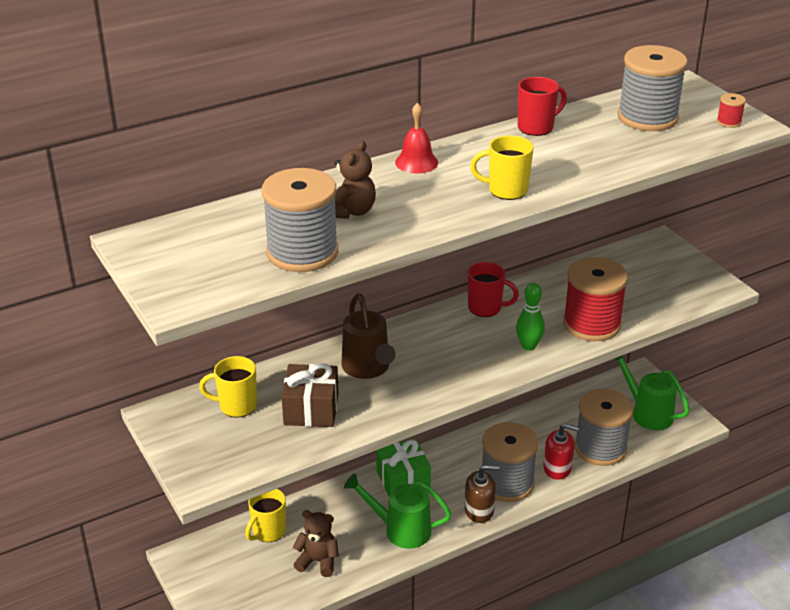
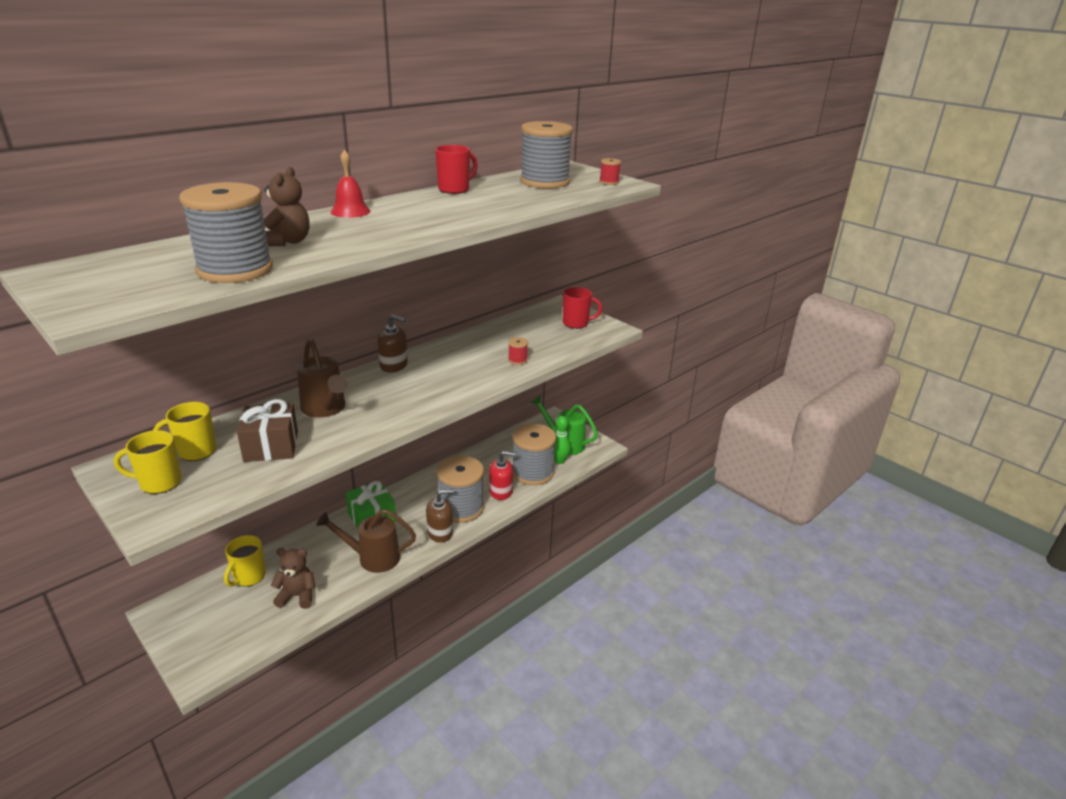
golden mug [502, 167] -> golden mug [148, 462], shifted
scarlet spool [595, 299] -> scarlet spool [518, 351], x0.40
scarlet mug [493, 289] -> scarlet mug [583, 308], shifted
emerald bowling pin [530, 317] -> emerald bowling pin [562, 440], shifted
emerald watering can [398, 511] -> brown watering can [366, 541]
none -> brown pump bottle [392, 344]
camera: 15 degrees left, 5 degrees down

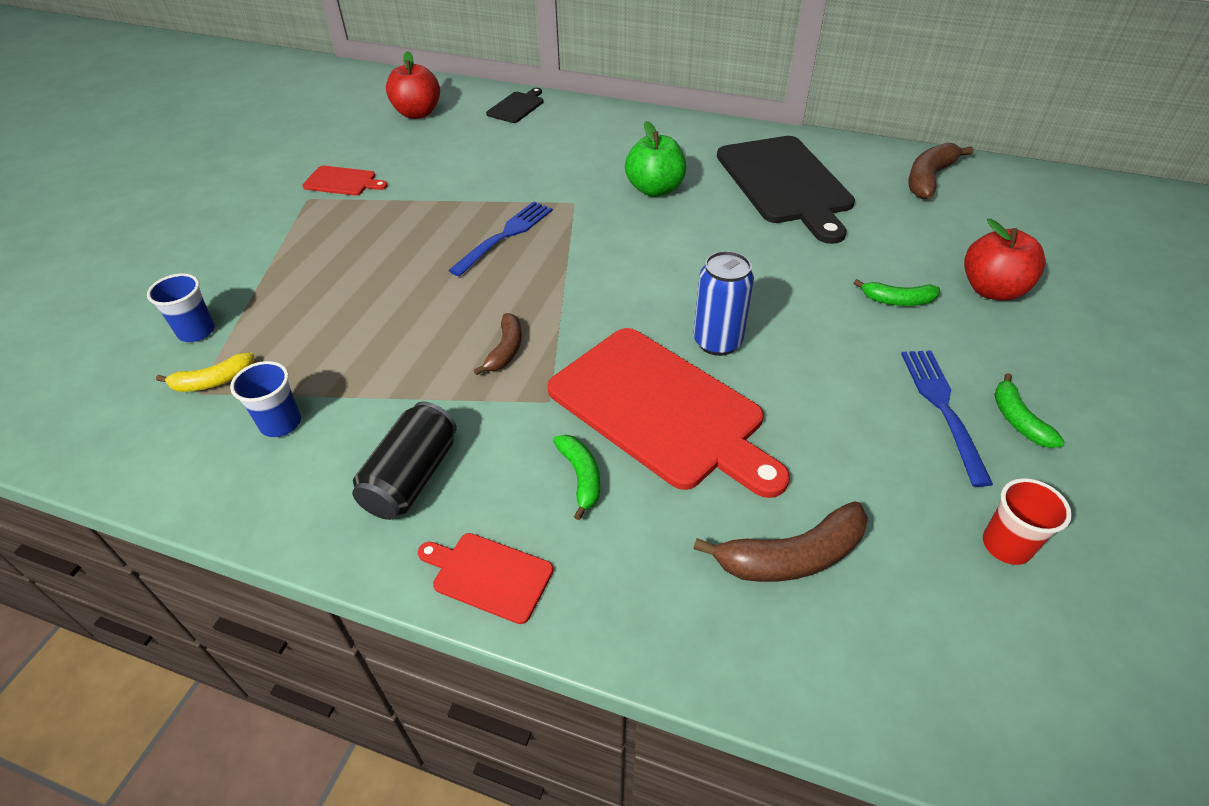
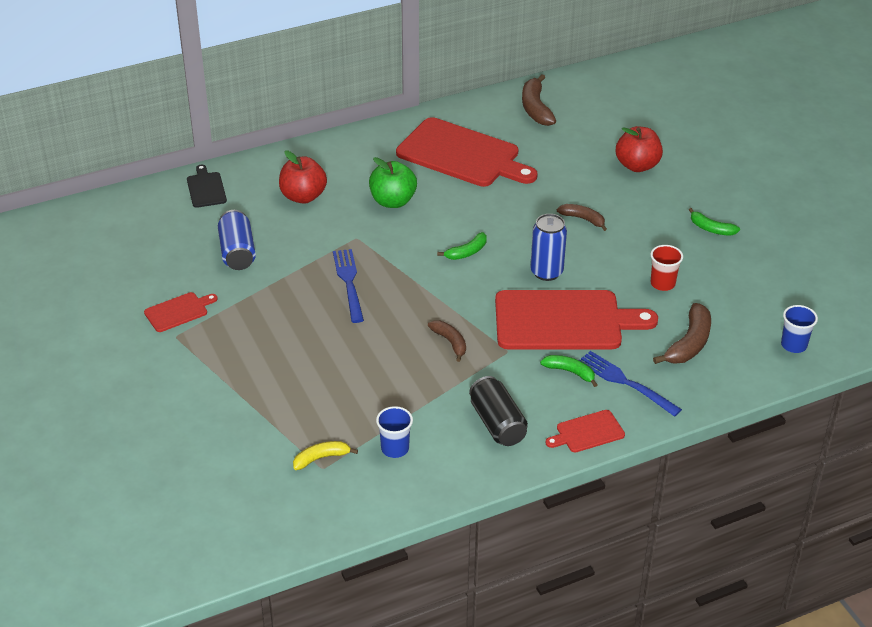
scarlet apple fruit [413, 85] -> scarlet apple fruit [303, 177], shifted
jet-black bread board [786, 190] -> scarlet bread board [467, 152]
cobalt beaker [181, 307] -> cobalt beaker [799, 329], shifted
emerald banana fruit [897, 292] -> emerald banana fruit [462, 246], shifted
cobalt dinner fork [947, 419] -> cobalt dinner fork [630, 384], shifted
golden banana fruit [205, 372] -> golden banana fruit [325, 455], 135 degrees counterclockwise
scarlet beaker [1027, 521] -> scarlet beaker [666, 268], shifted
none -> brown banana fruit [582, 217]
none -> cobalt can [237, 240]
camera: 45 degrees left, 5 degrees down

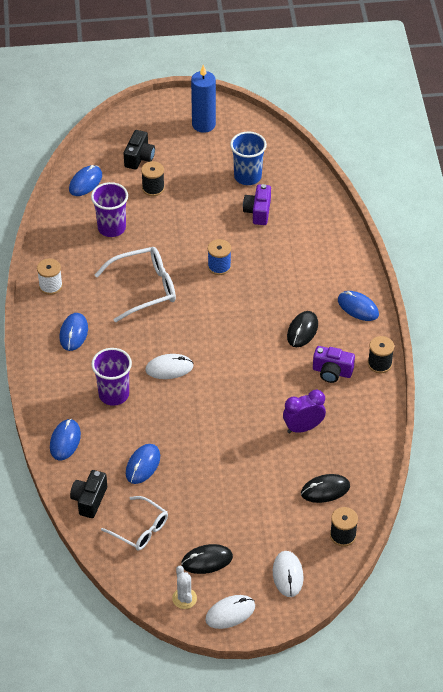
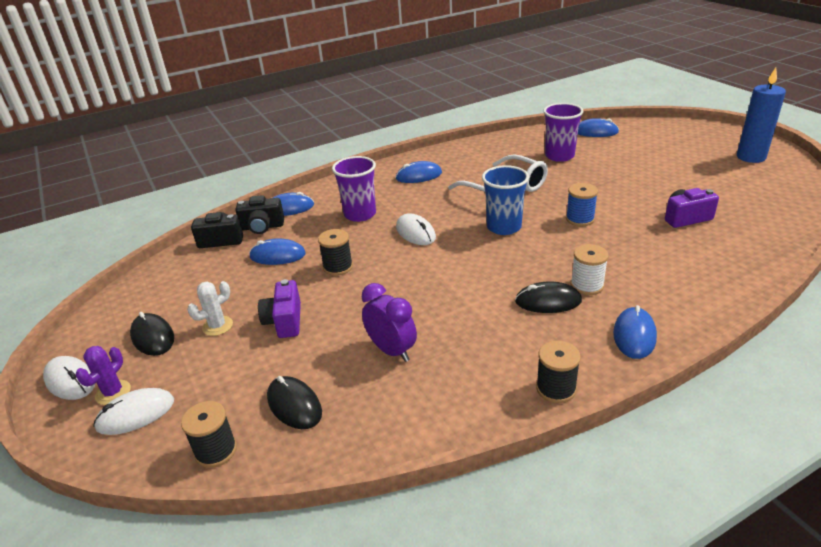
jet-black camera [139, 150] -> jet-black camera [259, 214], shifted
cobalt beaker [248, 158] -> cobalt beaker [505, 200], shifted
jet-black spool [153, 178] -> jet-black spool [335, 252], shifted
white spool [50, 277] -> white spool [590, 269], shifted
violet camera [334, 364] -> violet camera [279, 308], shifted
white glasses [134, 523] -> none
white saguaro cactus [184, 587] -> white saguaro cactus [210, 308], shifted
none -> violet saguaro cactus [103, 375]
camera: 70 degrees right, 15 degrees down

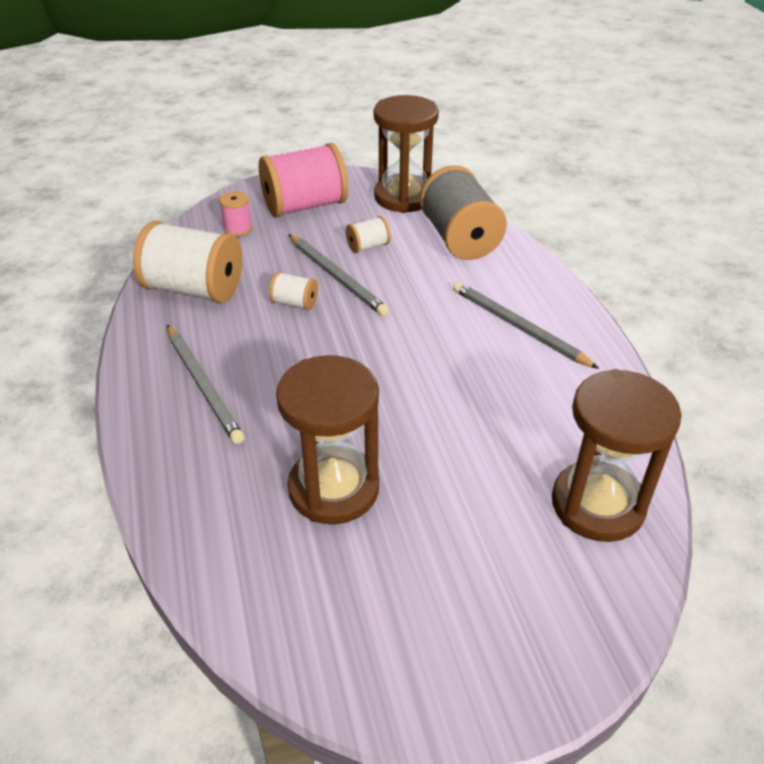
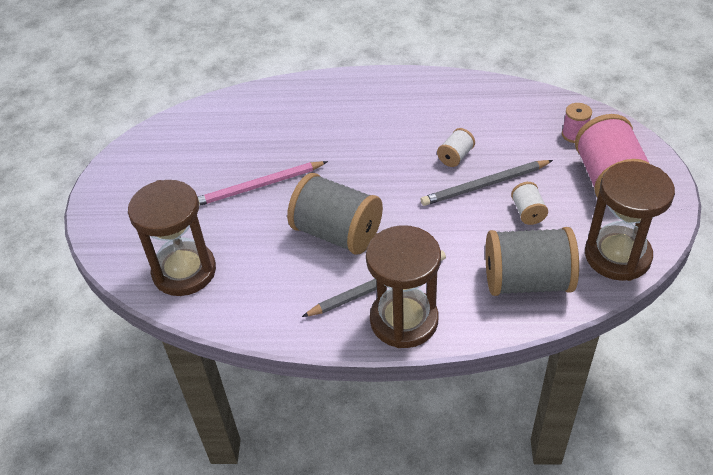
white spool [187, 262] -> none
gray wooden pencil [205, 384] -> none
brown sand timer [327, 439] -> brown sand timer [403, 286], shifted
none -> rosy wooden pencil [263, 183]
none -> gray spool [335, 214]
camera: 110 degrees right, 5 degrees up

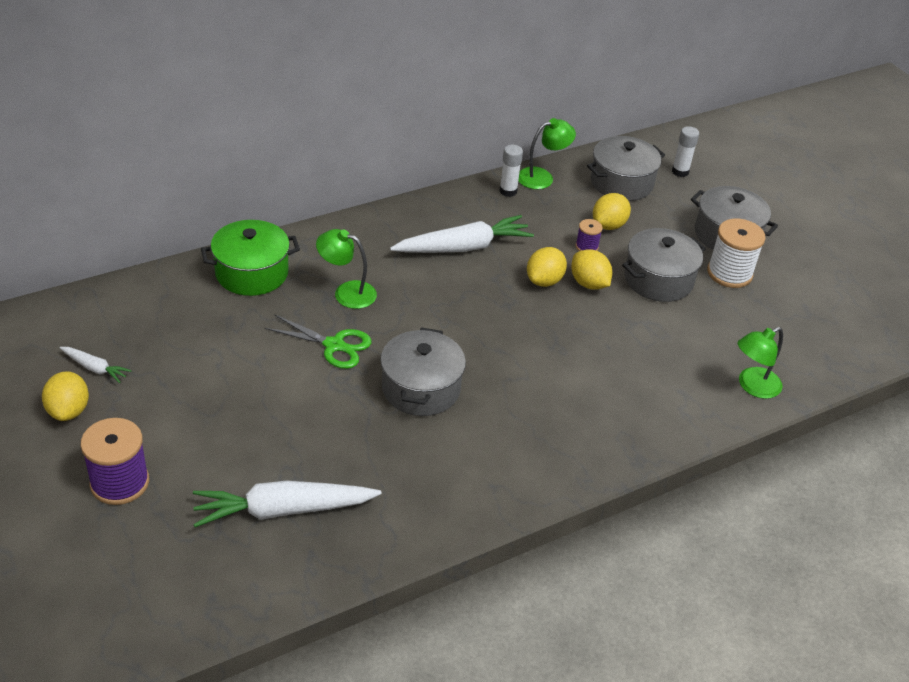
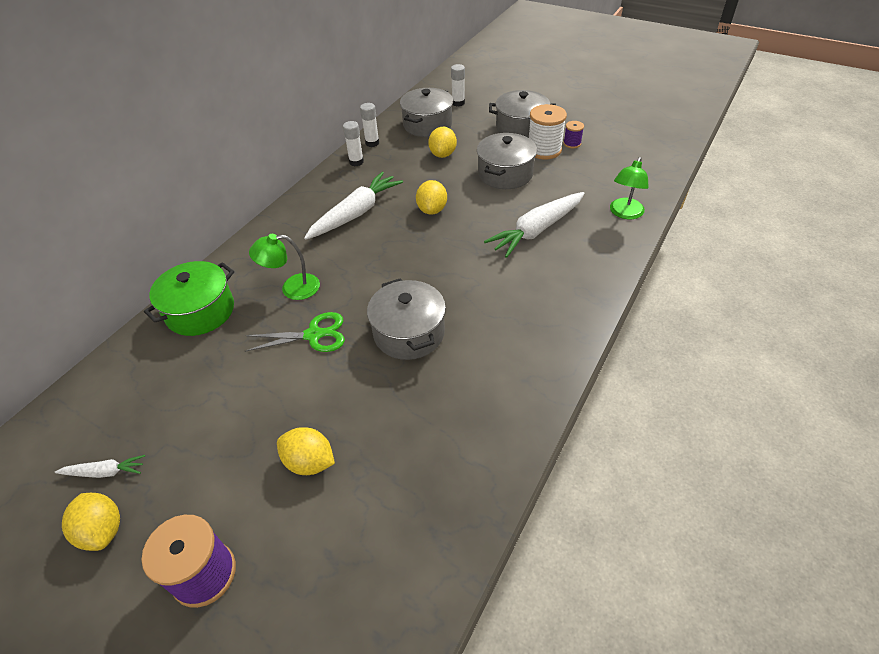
emerald lamp [547, 153] -> white glue stick [369, 125]
violet spool [589, 235] -> violet spool [573, 134], shifted
golden toy lemon [591, 269] -> golden toy lemon [306, 451], shifted
white toy carrot [287, 504] -> white toy carrot [534, 225], shifted
camera: 25 degrees left, 5 degrees up

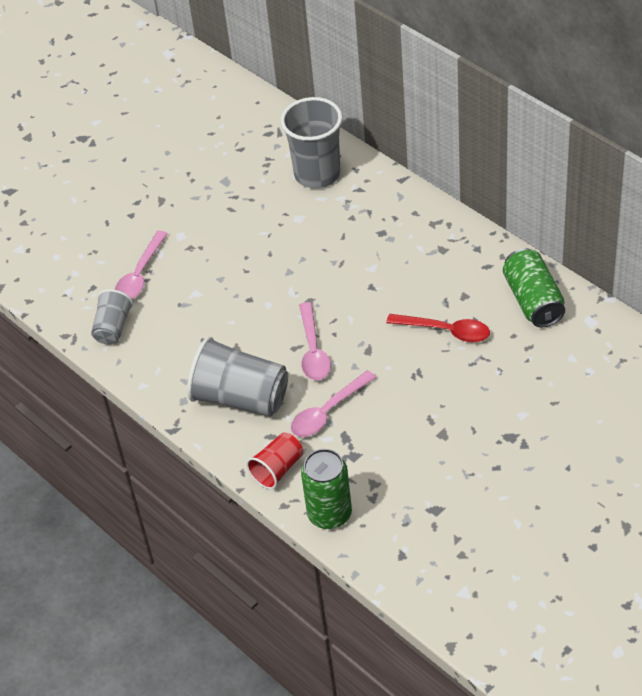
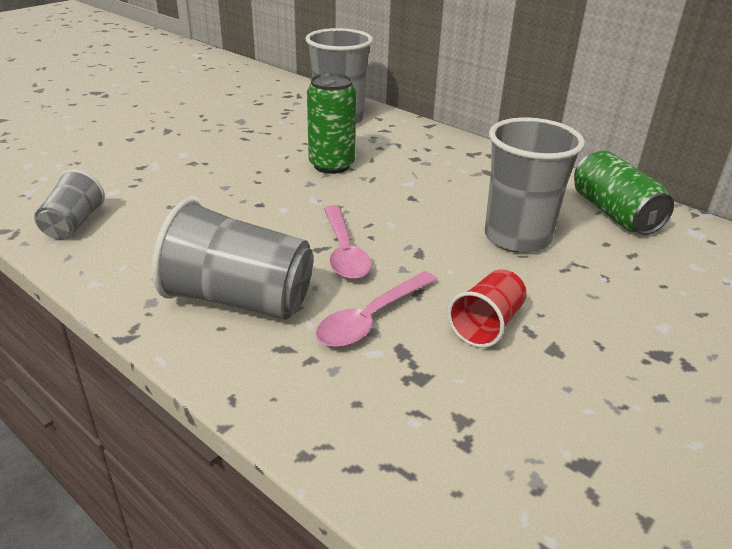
rosy spoon [141, 265] -> none
scarlet spoon [438, 328] -> gray beaker [535, 185]
scarlet beaker [274, 460] -> scarlet beaker [487, 308], shifted
emerald can [326, 489] -> emerald can [331, 123], shifted
camera: 10 degrees left, 15 degrees down

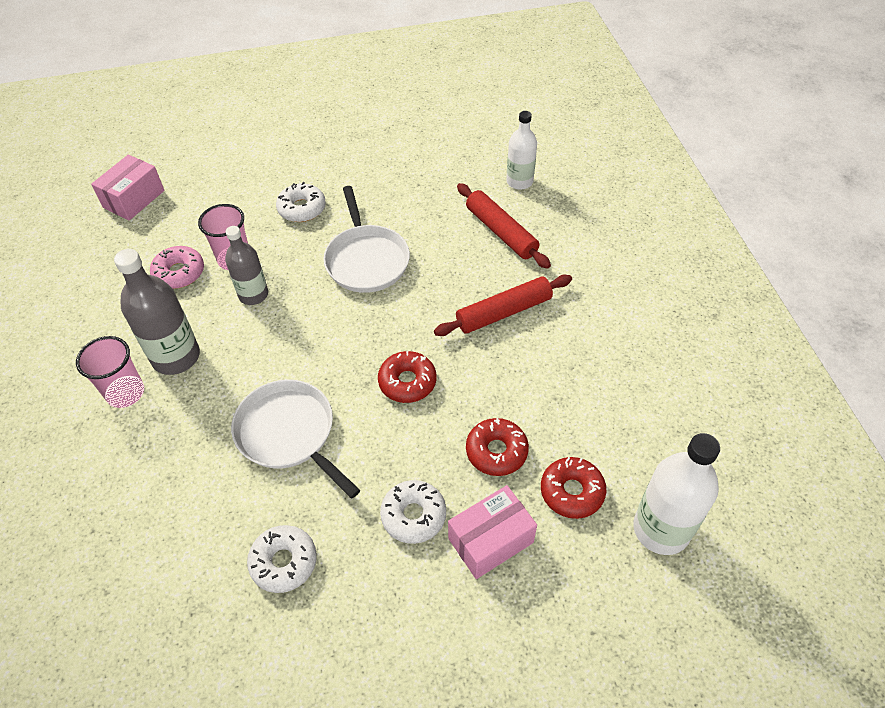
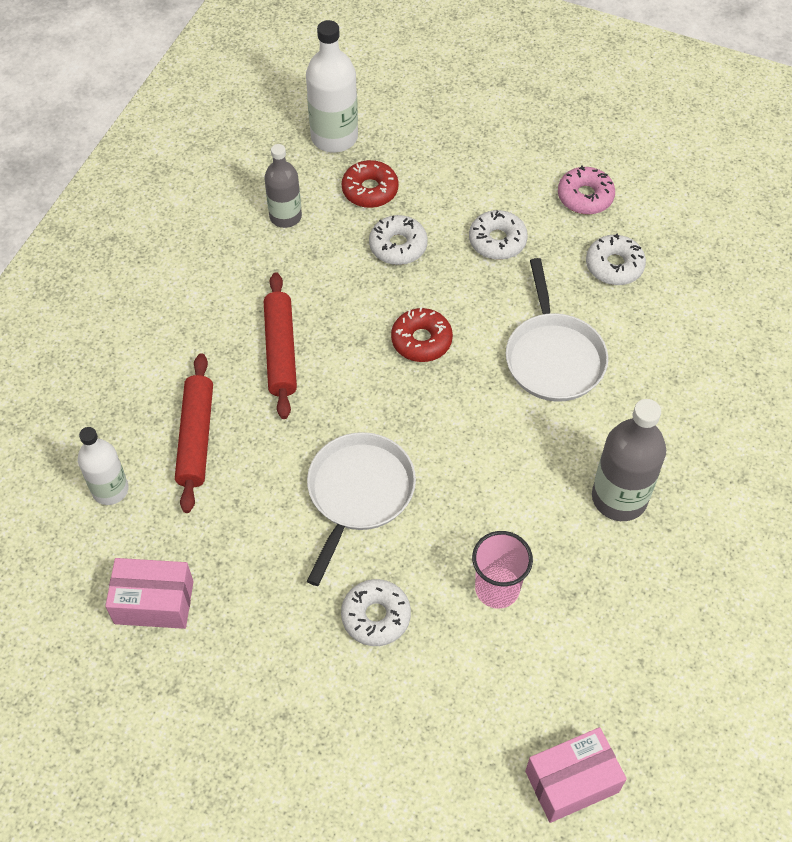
gray flask [246, 265] -> gray flask [283, 186], shifted
rosy doughnut [177, 267] -> rosy doughnut [586, 190], shifted
scarlet rolling pin [503, 305] -> scarlet rolling pin [280, 345], 75 degrees clockwise
rosy beaker [110, 372] -> none
scarlet doughnut [497, 447] -> white doughnut [398, 240]
rosy box [492, 532] -> rosy box [149, 593], shifted
camera: 145 degrees left, 5 degrees up

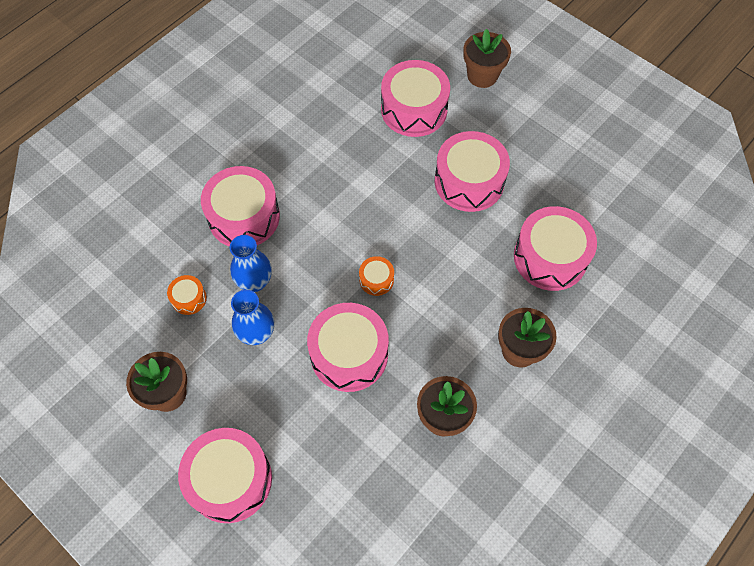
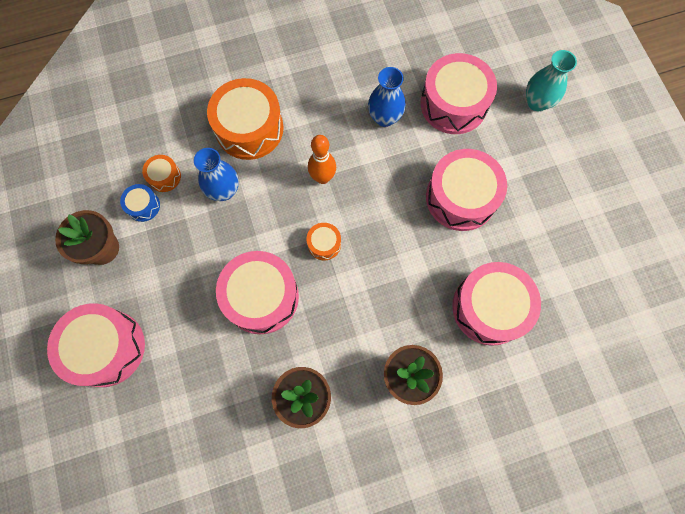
brown flower pot [487, 58] -> turquoise vase [551, 80]
rosy toy drum [240, 206] -> orange-coloured toy drum [245, 119]
cobalt vase [252, 317] -> cobalt vase [387, 97], shifted
none -> orange-coloured bowling pin [322, 159]
none -> cobalt toy drum [140, 203]
camera: 30 degrees right, 10 degrees up

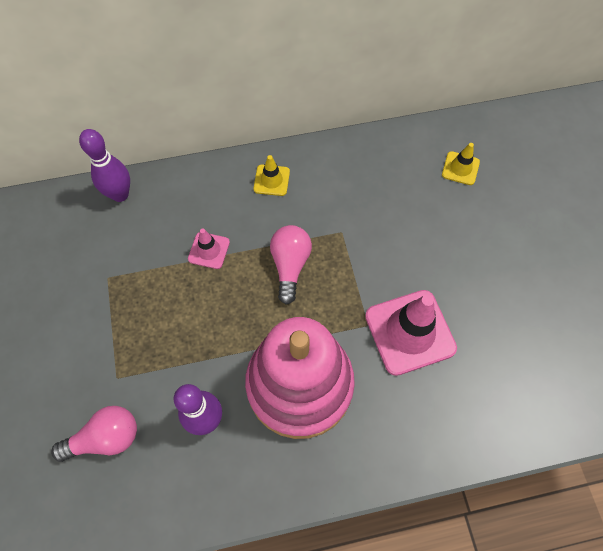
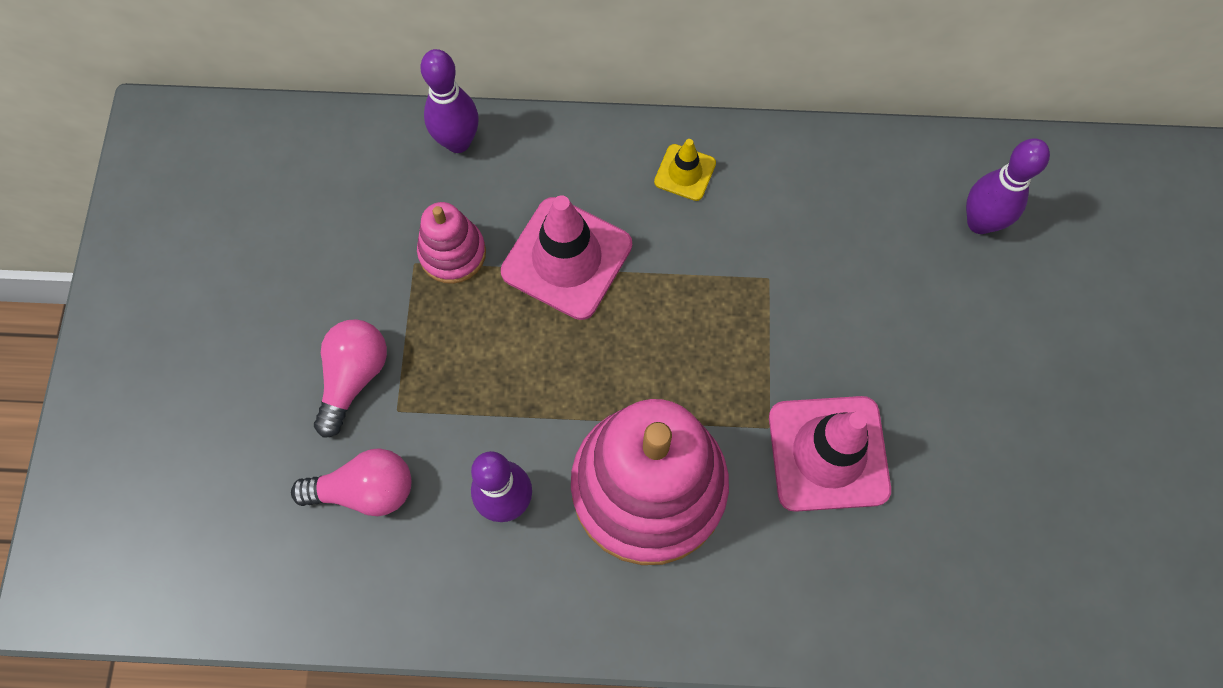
golden traffic cone [461, 164] -> violet bowling pin [1008, 186]
rosy bulb [291, 265] -> rosy bulb [350, 378], shifted
rosy traffic cone [209, 249] -> rosy traffic cone [566, 257], x1.97
none -> rosy stacking rings [451, 243]
camera: 15 degrees right, 5 degrees up

